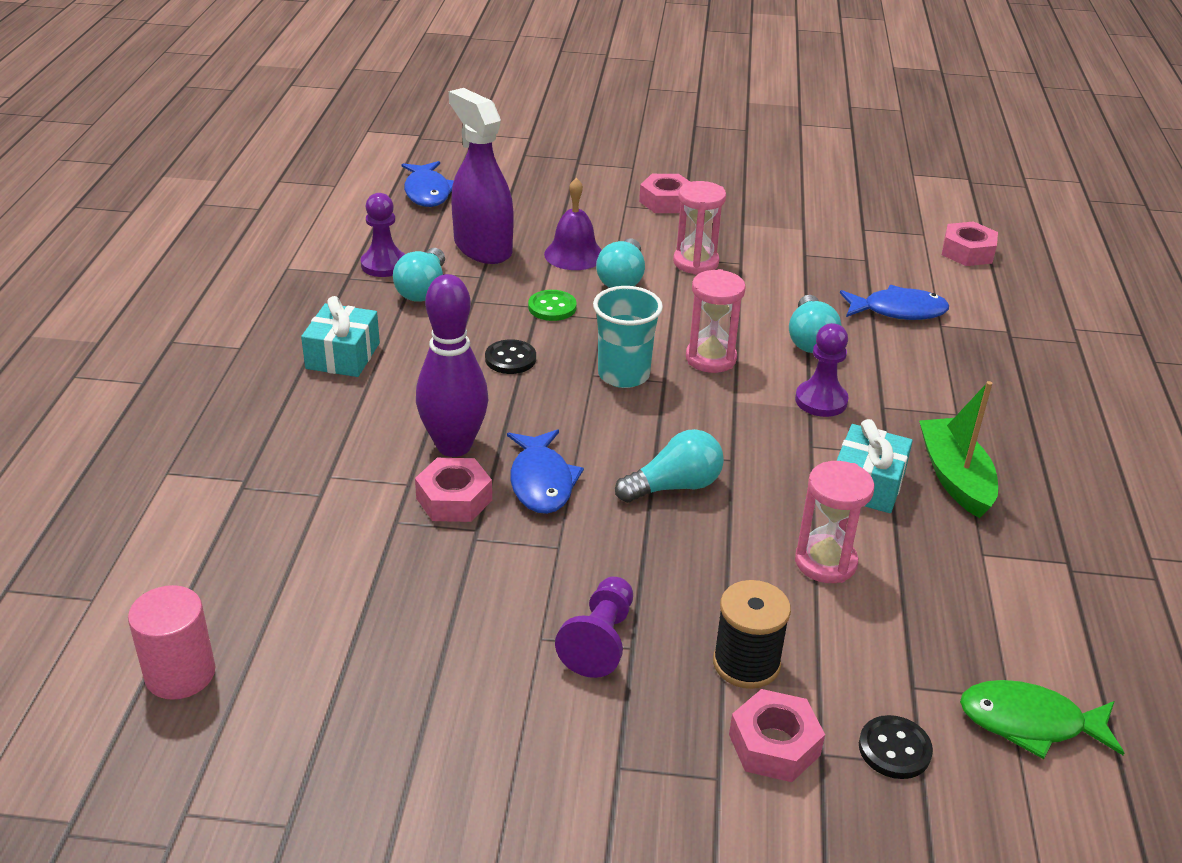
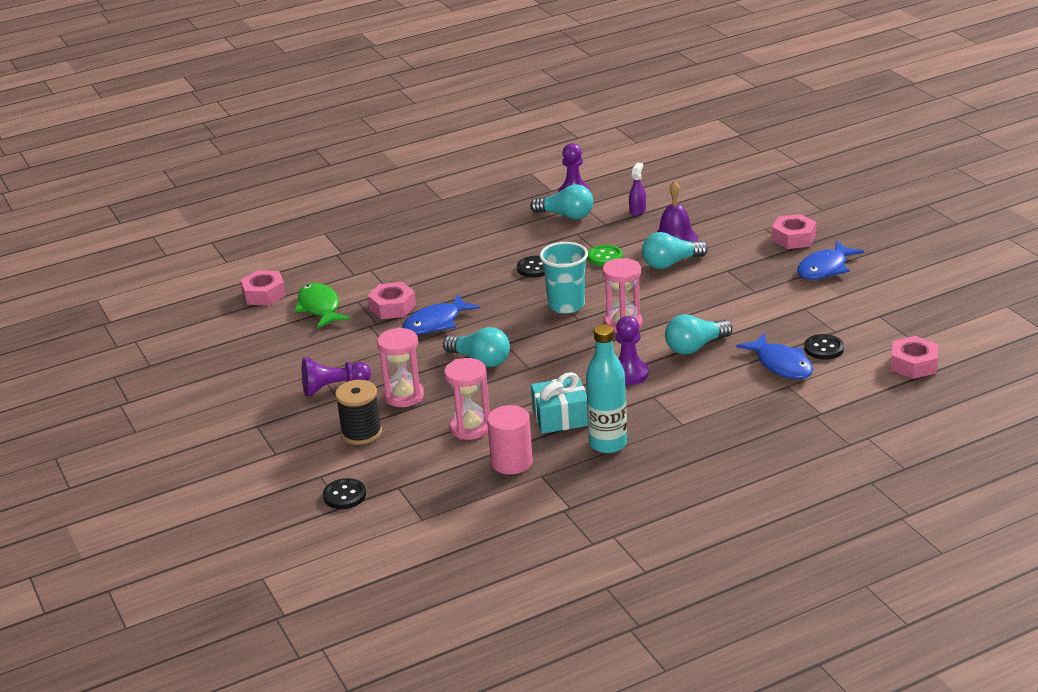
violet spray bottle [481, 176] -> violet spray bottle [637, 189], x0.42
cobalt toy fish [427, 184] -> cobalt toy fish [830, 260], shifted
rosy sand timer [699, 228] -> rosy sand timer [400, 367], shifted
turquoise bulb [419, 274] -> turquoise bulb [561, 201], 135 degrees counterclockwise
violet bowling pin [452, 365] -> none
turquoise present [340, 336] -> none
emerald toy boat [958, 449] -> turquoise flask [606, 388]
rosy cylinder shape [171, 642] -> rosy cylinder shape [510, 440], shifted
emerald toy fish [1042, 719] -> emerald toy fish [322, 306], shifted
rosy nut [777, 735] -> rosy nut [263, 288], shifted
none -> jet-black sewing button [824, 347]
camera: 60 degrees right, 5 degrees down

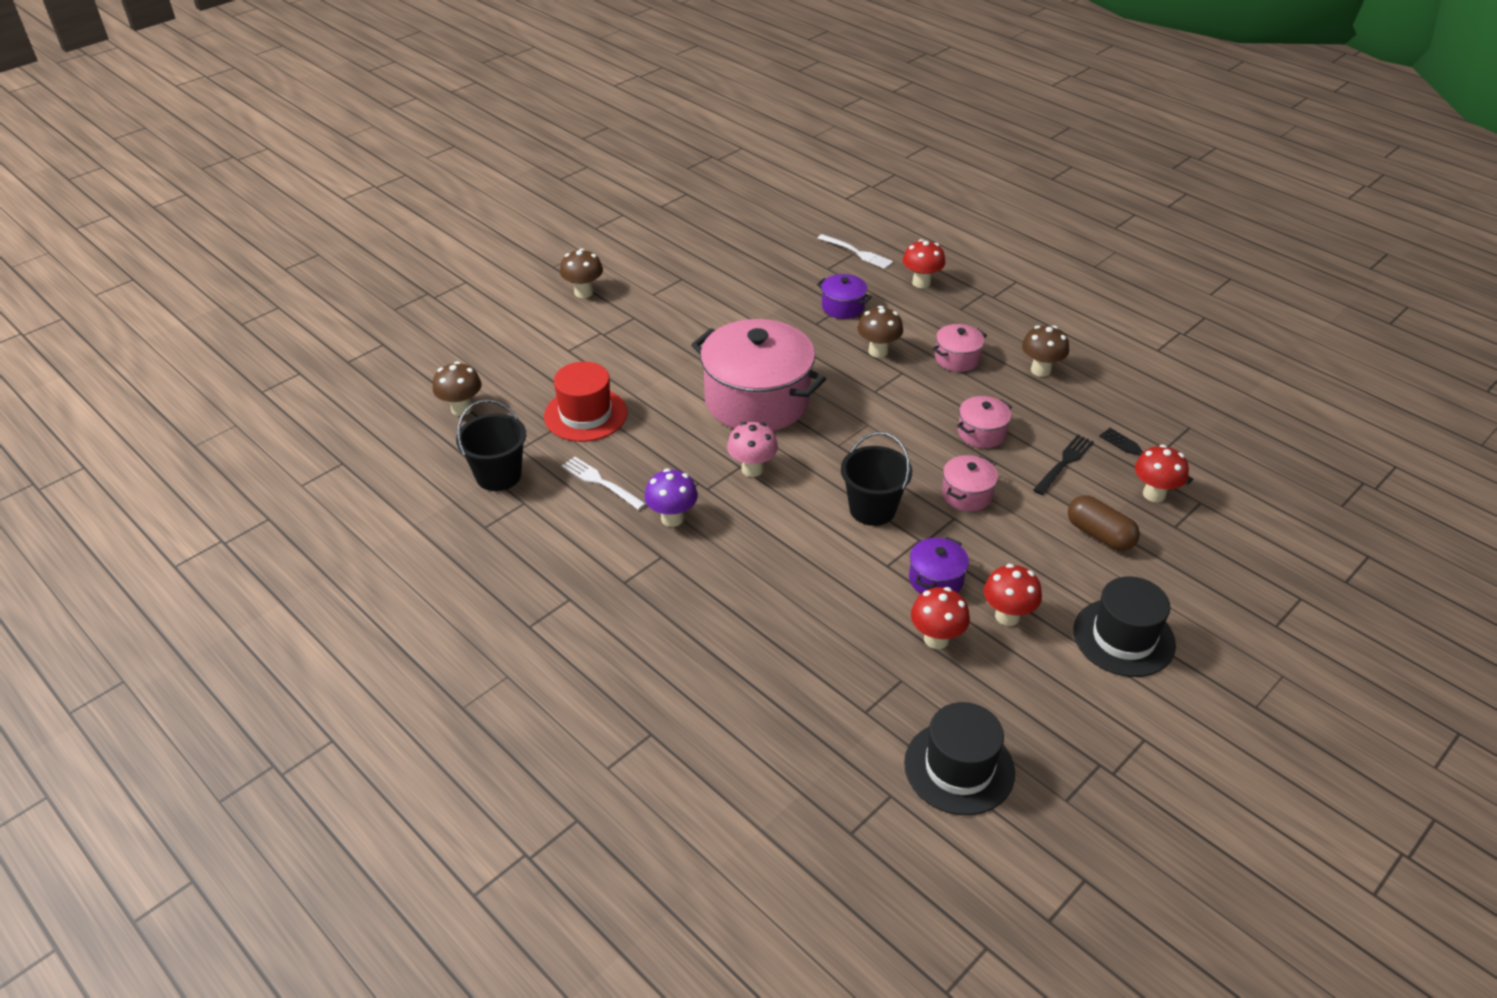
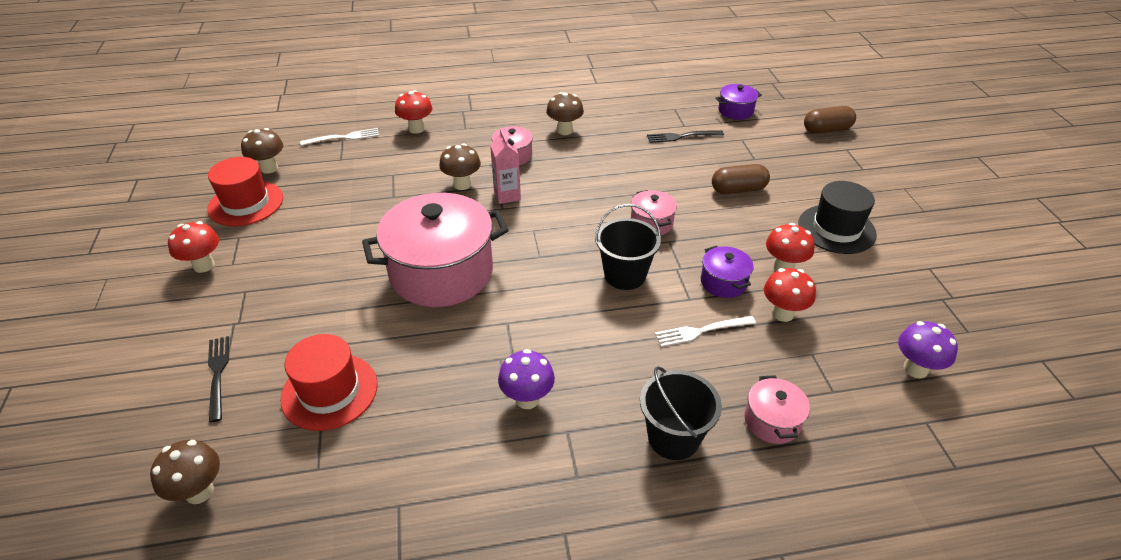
brown fungus [581, 273] -> brown fungus [262, 151], shifted
violet stockpot [844, 296] -> violet stockpot [738, 102], shifted
rosy stockpot [984, 422] -> rosy stockpot [777, 409], shifted
jet-black bucket [491, 445] -> jet-black bucket [681, 413], shifted
rosy fungus [752, 449] -> none
jet-black dinner fork [1063, 465] -> jet-black dinner fork [218, 379], shifted
scarlet fungus [1162, 473] -> scarlet fungus [193, 247], shifted
white dinner fork [604, 483] -> white dinner fork [705, 331], shifted
jet-black top hat [959, 758] -> violet fungus [928, 350]
none -> brown pill [830, 120]
none -> rosy milk carton [505, 166]
none -> scarlet top hat [245, 191]
camera: 55 degrees left, 0 degrees up

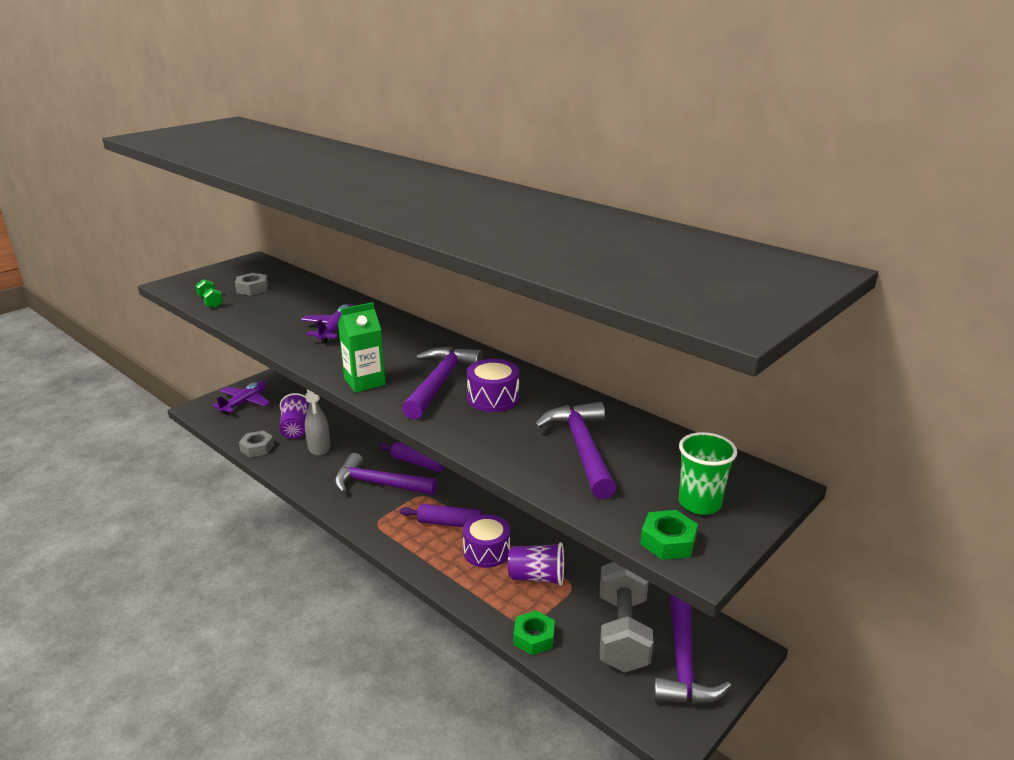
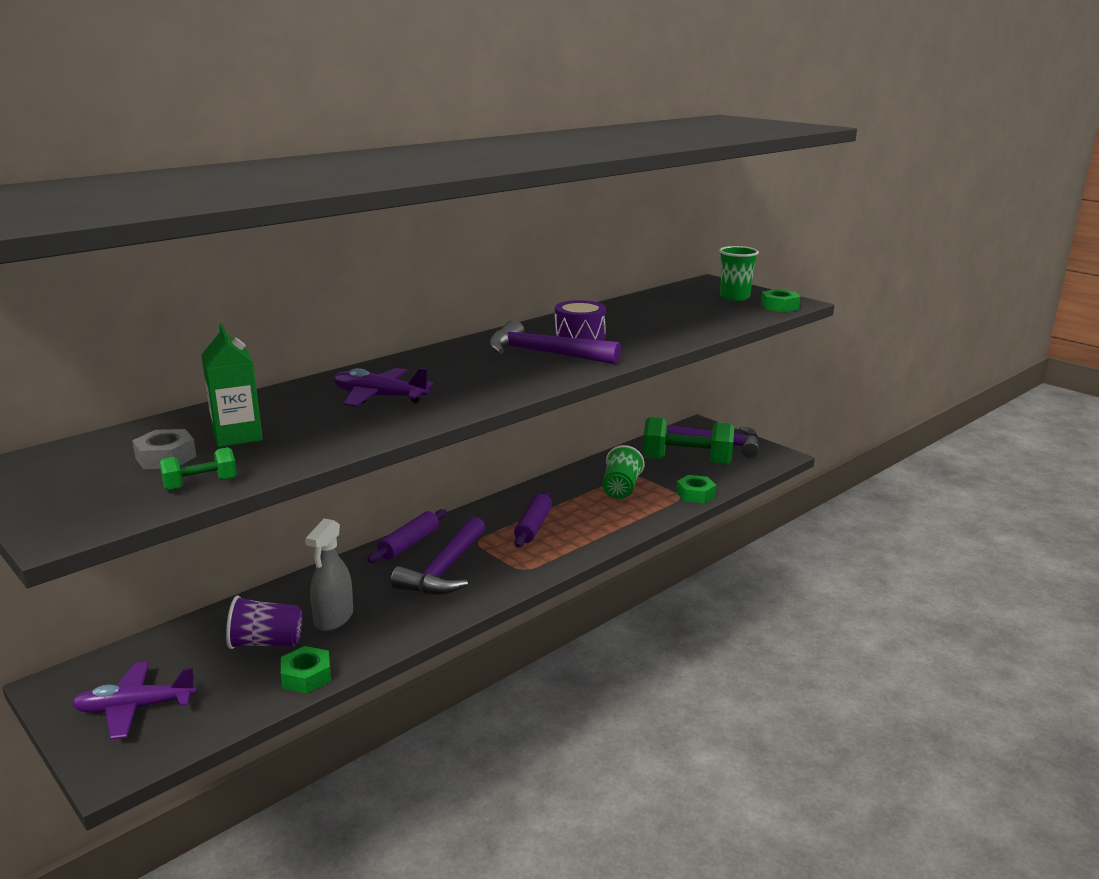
emerald milk carton [362, 347] -> emerald milk carton [232, 385], shifted
violet plane [241, 397] -> violet plane [134, 700], 45 degrees counterclockwise
gray spray bottle [317, 422] -> gray spray bottle [329, 575], 120 degrees clockwise
violet carpenter's hammer [575, 450] -> none
gray nut [256, 443] -> emerald nut [306, 669]
violet toy drum [486, 541] -> none
violet beaker [536, 564] -> emerald beaker [624, 472]
gray hand weight [626, 617] -> emerald hand weight [688, 441]
camera: 85 degrees left, 5 degrees down

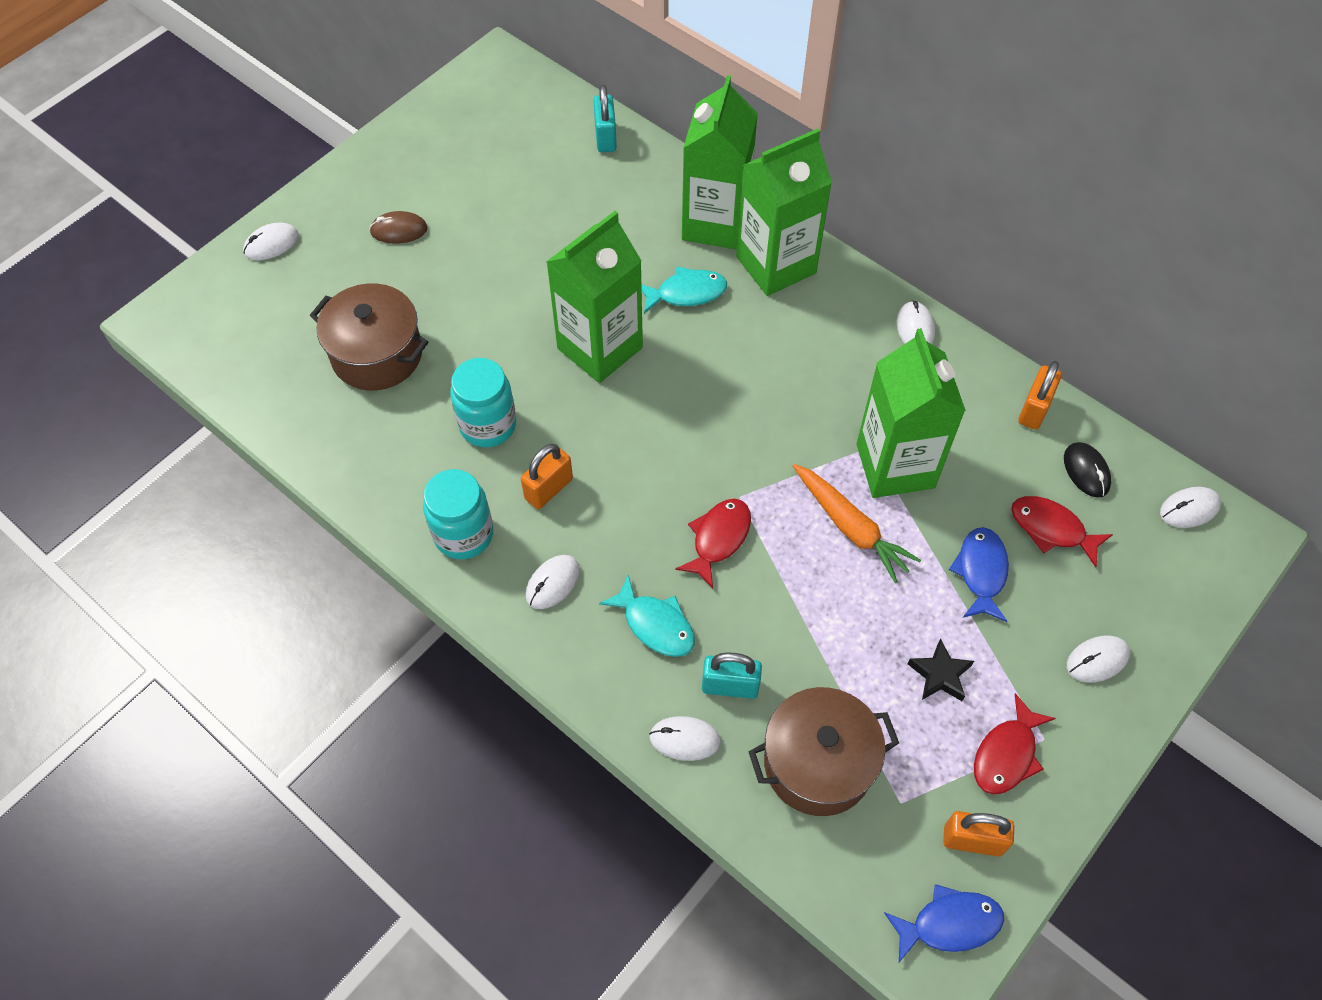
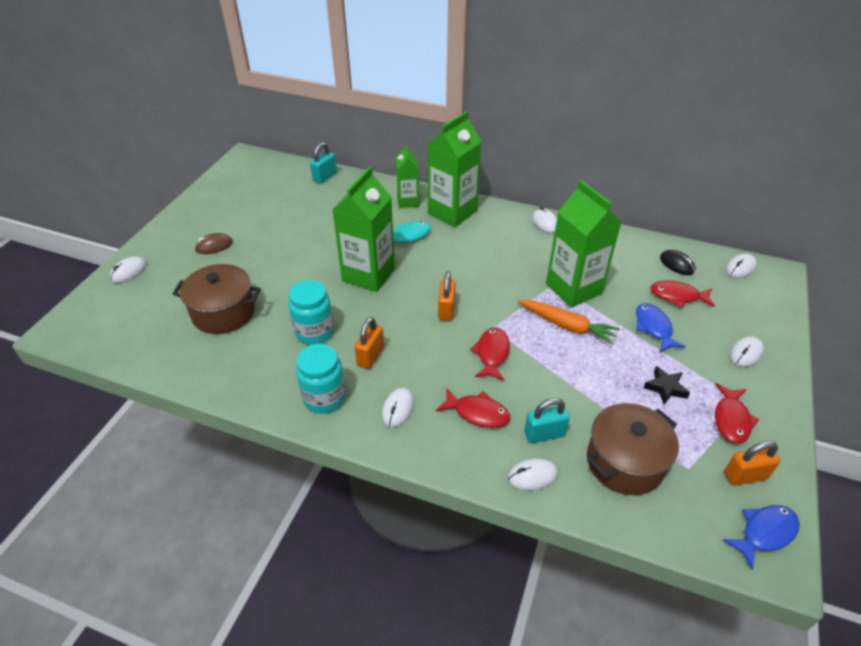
emerald milk carton [720, 162] -> emerald milk carton [407, 176], x0.58
turquoise small lock [605, 118] -> turquoise small lock [323, 163], 60 degrees clockwise
orange-coloured small lock [1040, 395] -> orange-coloured small lock [447, 296], shifted
turquoise toy fish [647, 616] -> scarlet toy fish [473, 408]
camera: 20 degrees left, 15 degrees down

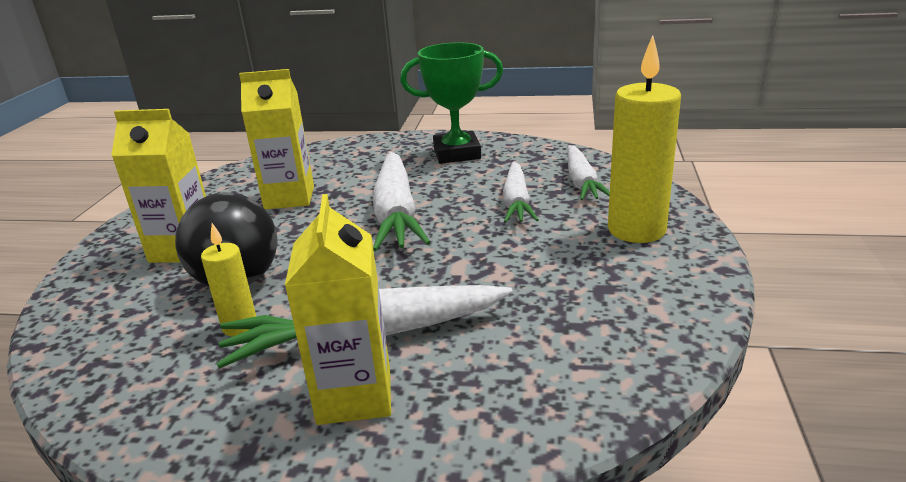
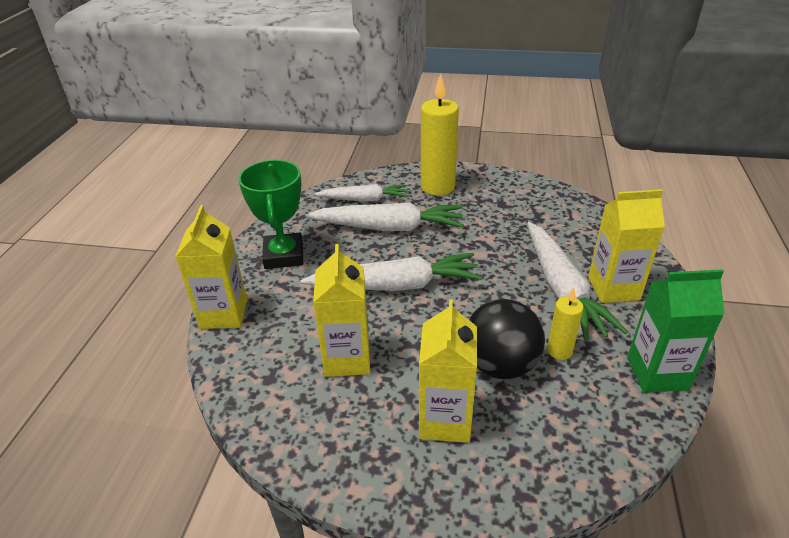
white toy carrot [521, 192] -> white toy carrot [384, 217], x1.58
none -> golden milk carton [211, 267]
none -> emerald milk carton [675, 331]
camera: 90 degrees left, 10 degrees up

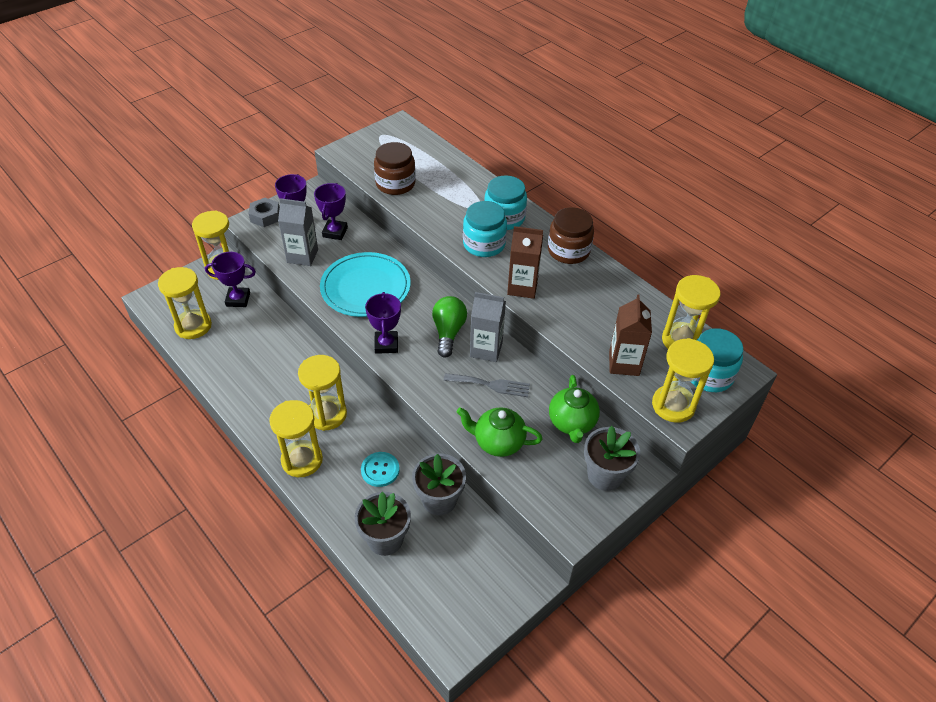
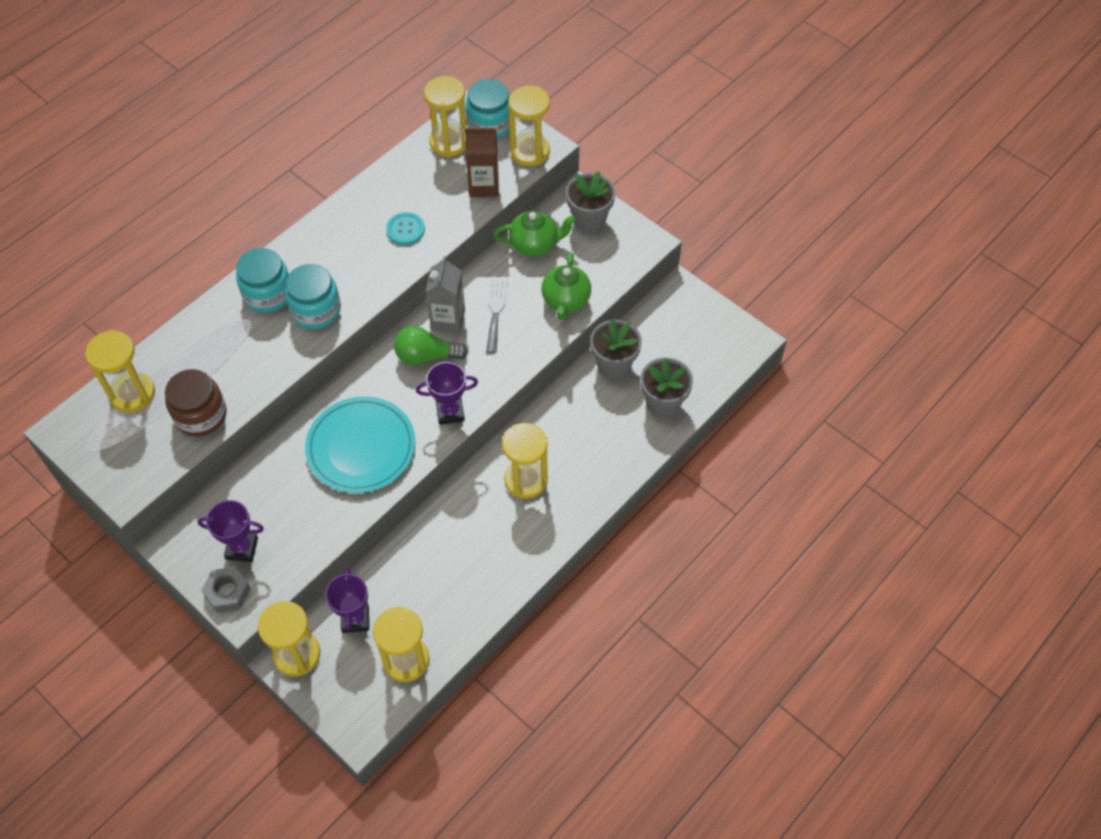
violet award cup [331, 211] -> none
gray milk carton [298, 232] -> none
brown preserve jar [571, 235] -> none
brown milk carton [525, 262] -> none
golden sand timer [296, 438] -> golden sand timer [120, 371], shifted
turquoise sewing button [380, 469] -> turquoise sewing button [405, 228], shifted
camera: 95 degrees left, 10 degrees up

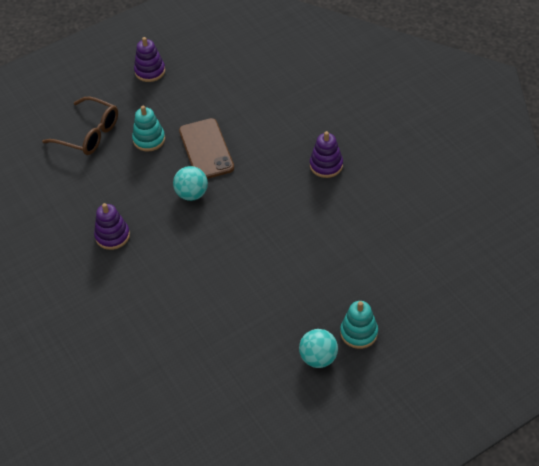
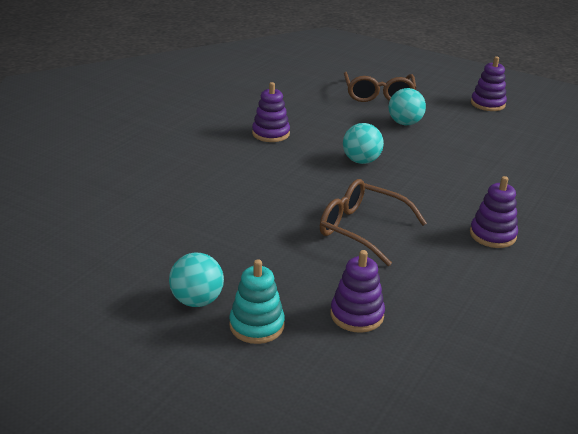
turquoise stacking rings [148, 129] -> turquoise sphere [407, 106]
brown mobile phone [206, 148] -> none
none -> brown glasses [373, 222]
none -> violet stacking rings [357, 291]
camera: 60 degrees right, 20 degrees down

